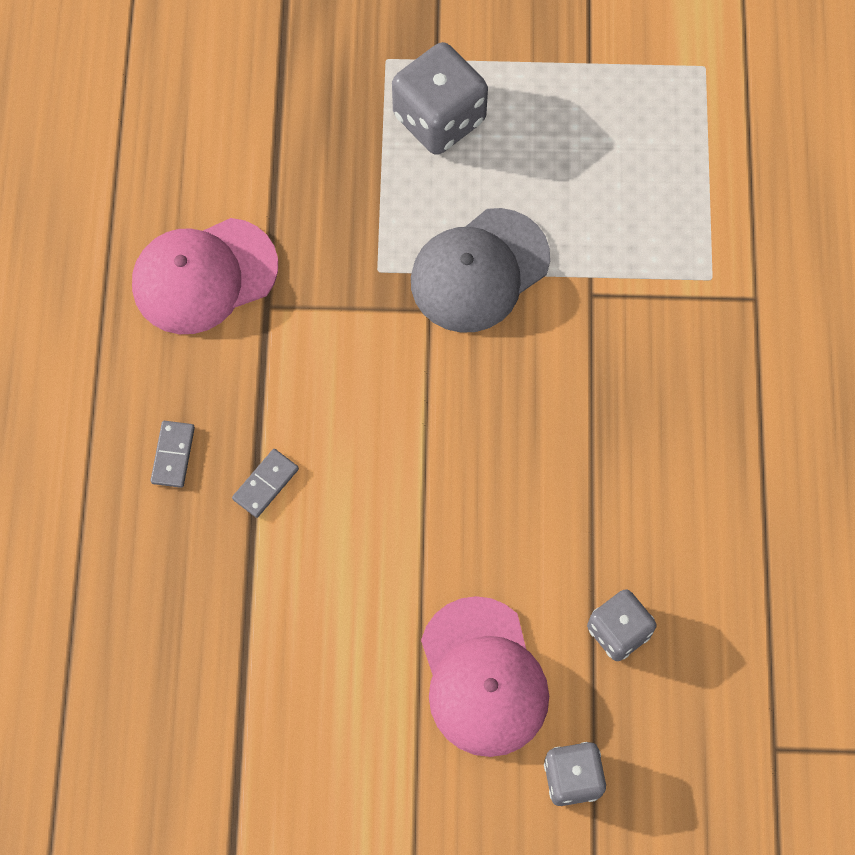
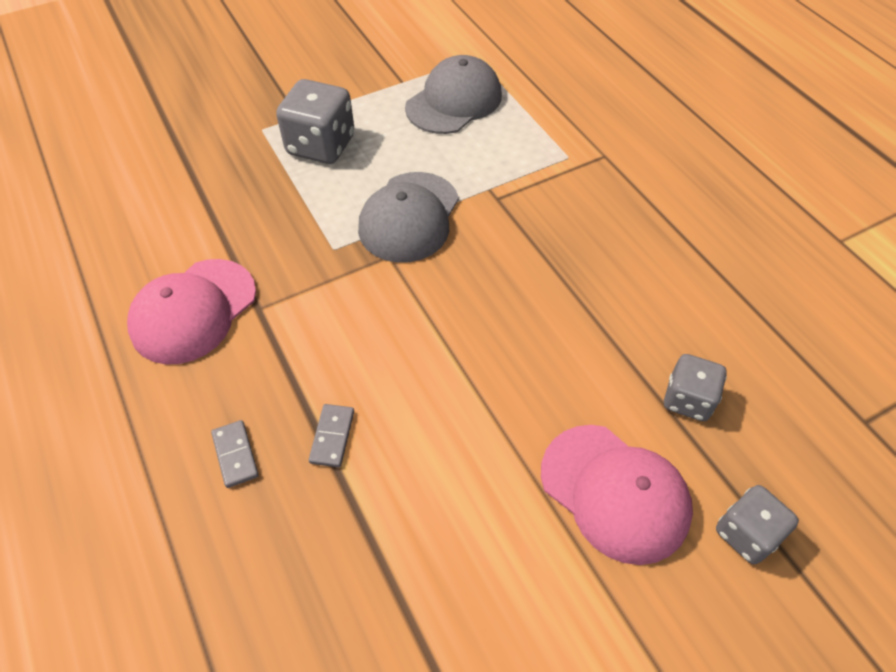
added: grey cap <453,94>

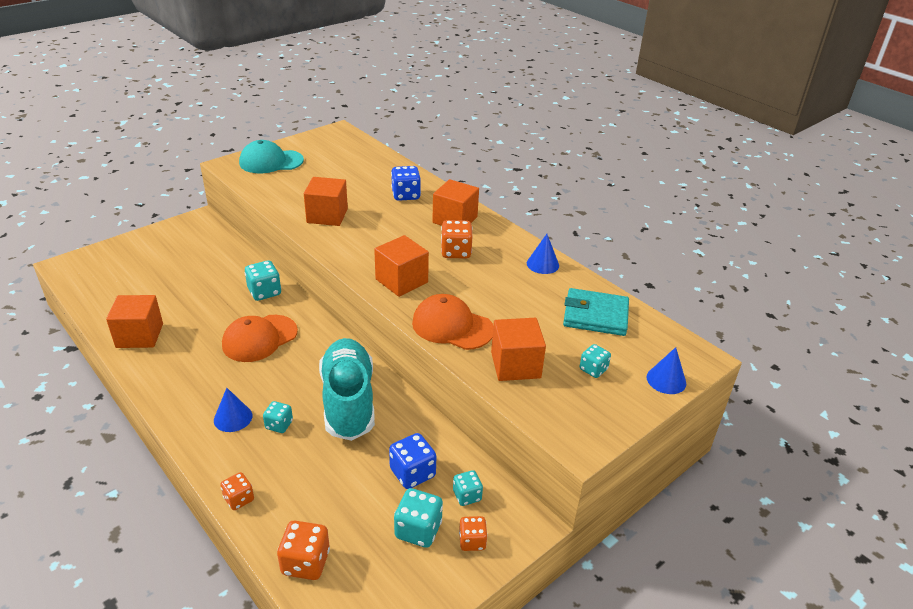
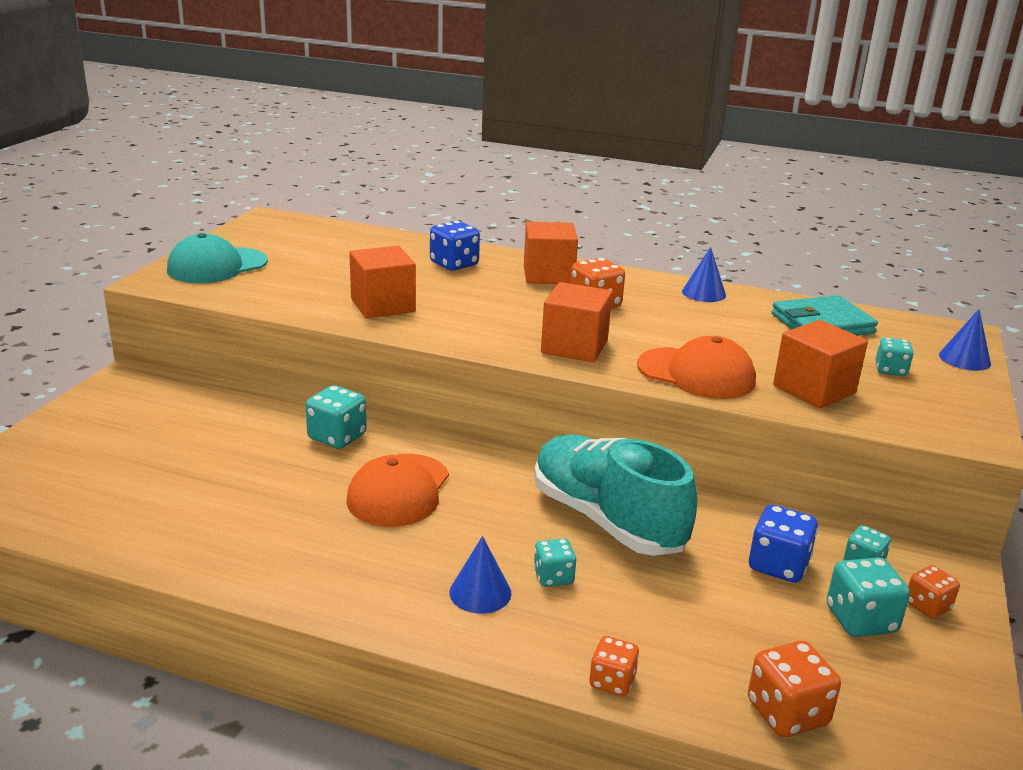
removed: orange cube <134,321>
turned: orange cap <452,322> = <696,367> 150 degrees counterclockwise

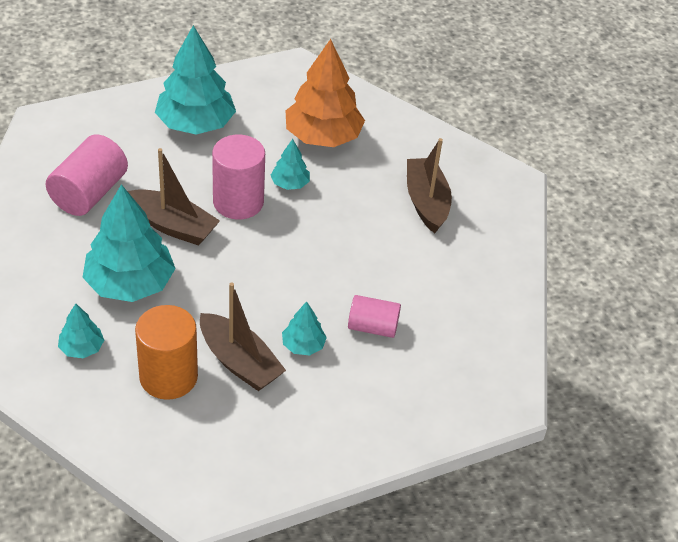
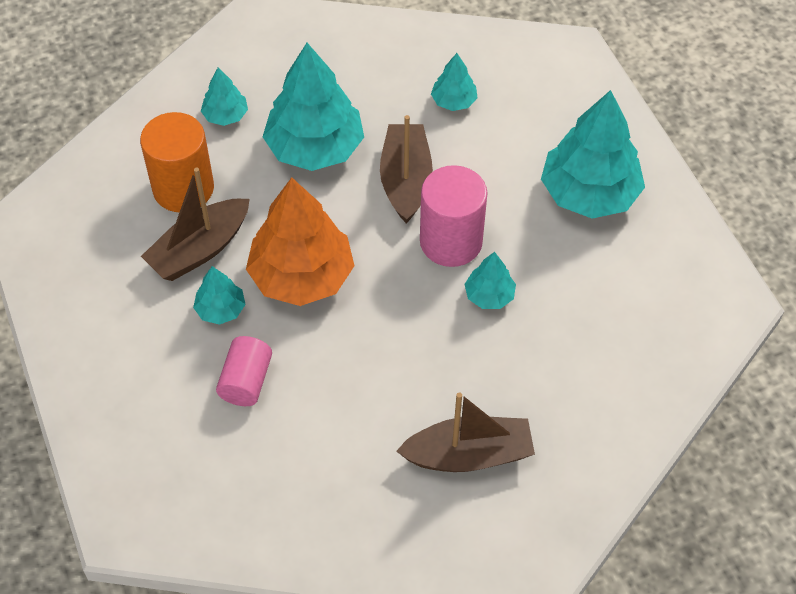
moved: orange tree <325,93> to <300,241>
replaced: pink cylinder <86,175> to turquoise tree <454,82>
turned: brown boat <174,197> = <406,169> 150 degrees clockwise

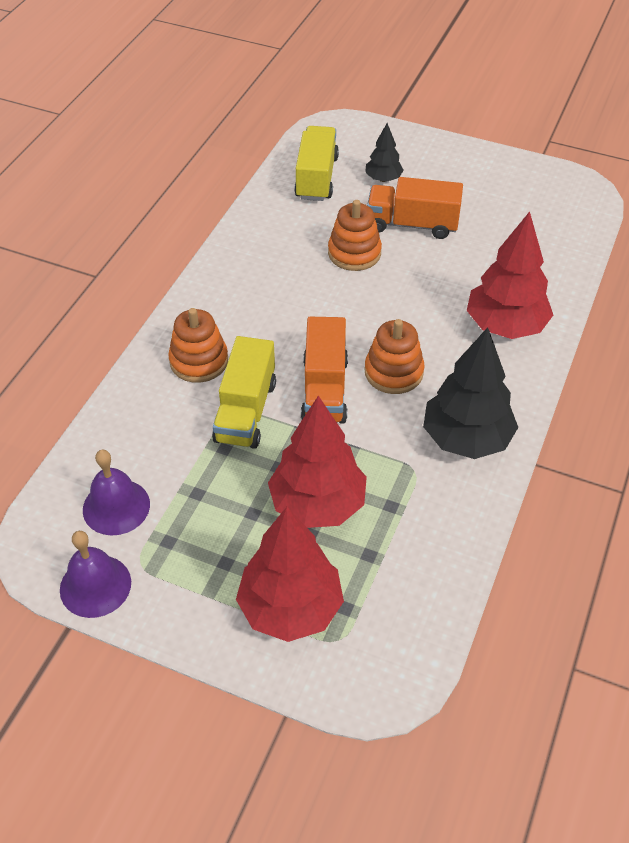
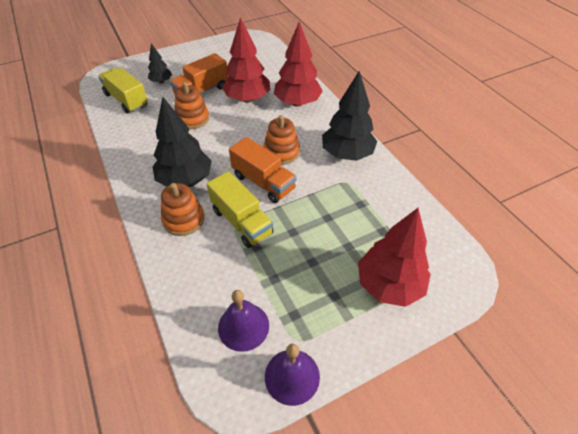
added: black tree <182,142>
moved: red tree <317,462> to <246,60>

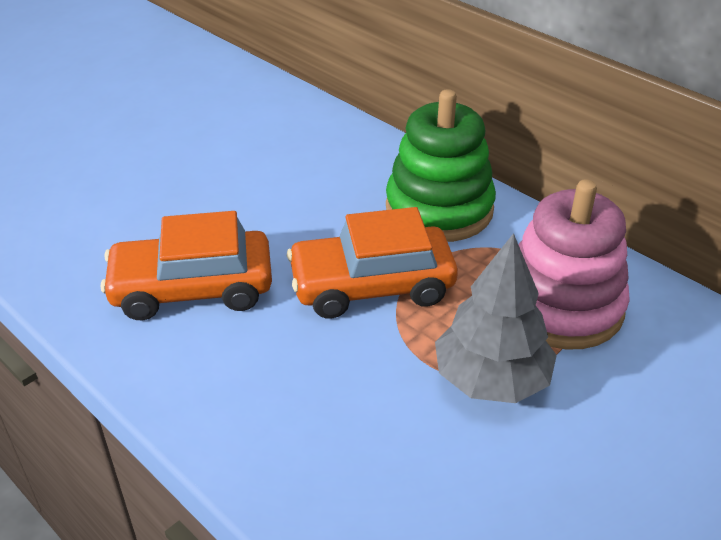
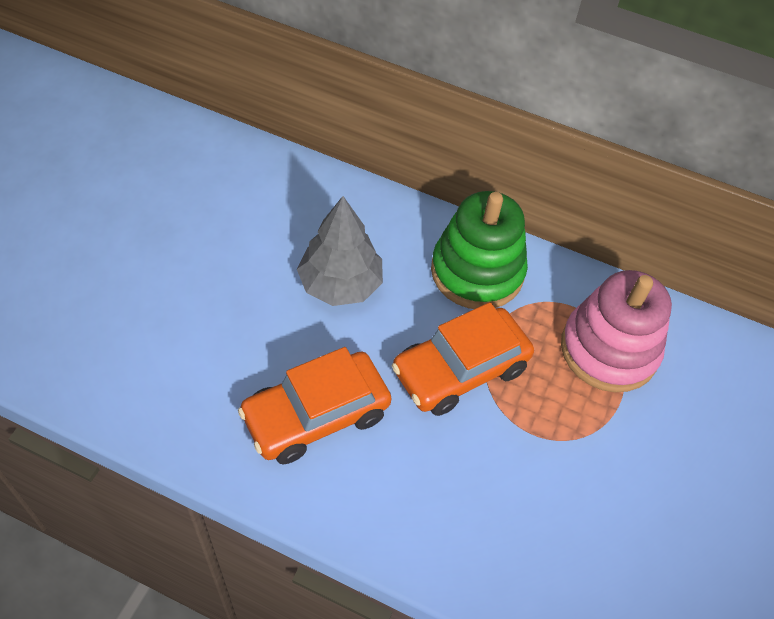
moved: grey tree <496,318> to <340,251>

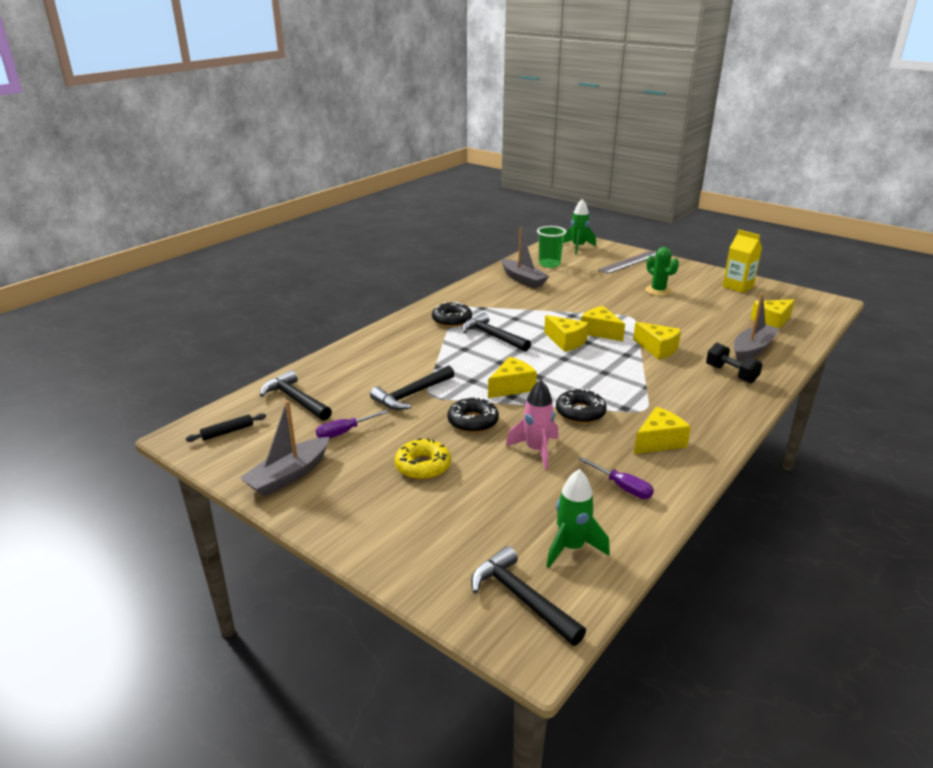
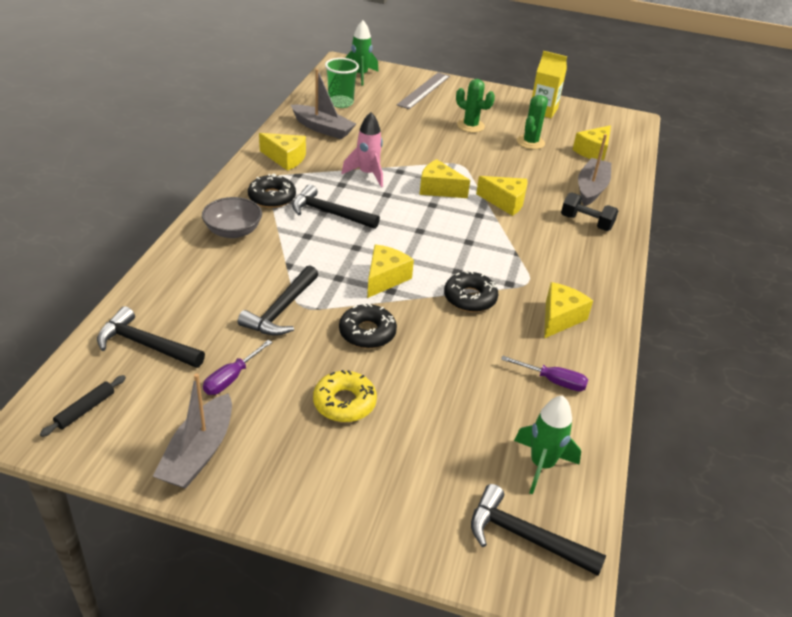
added: green cactus <532,122>; grey bowl <232,217>
moved: yellow cheese <566,333> to <282,152>; pink rocket <532,425> to <362,149>

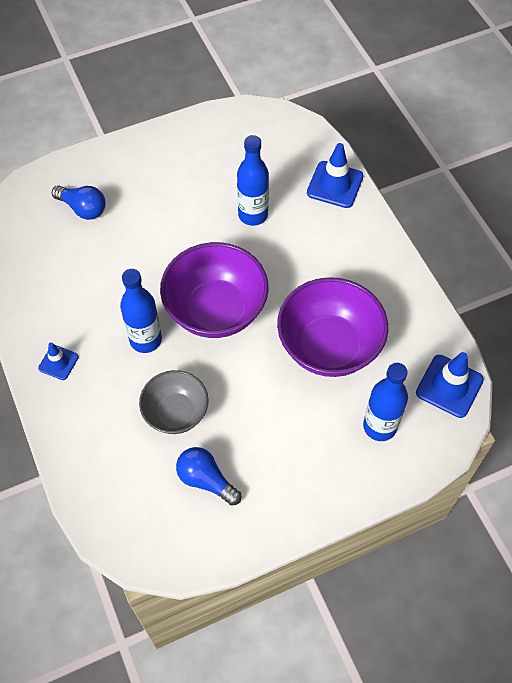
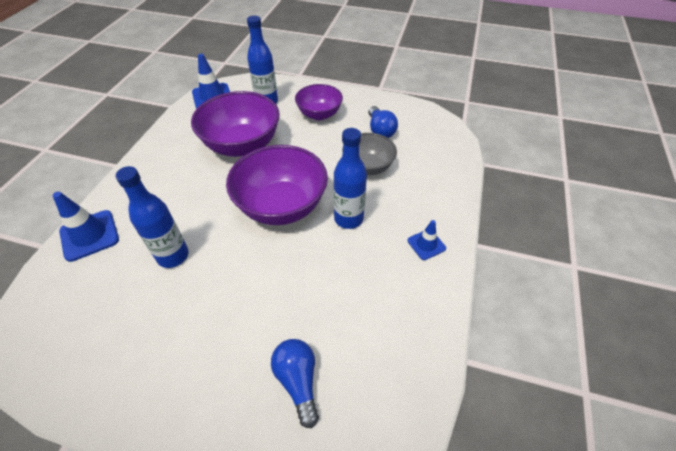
added: purple bowl <319,102>

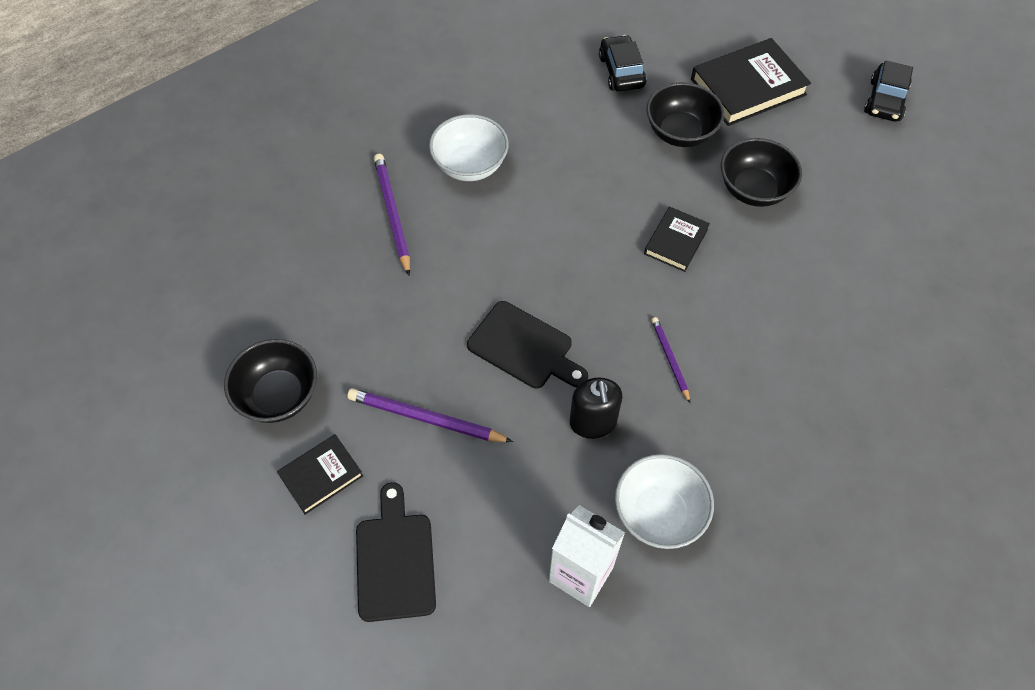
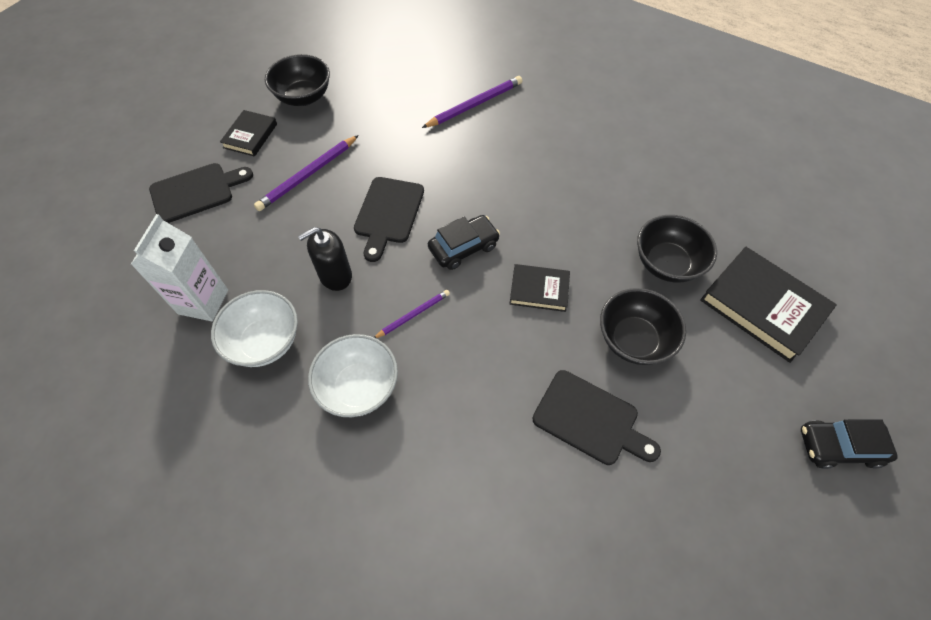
added: black cutting board <596,417>
moved: black car <623,63> to <464,242>; white bowl <469,147> to <353,375>
turned: purple pencil <430,415> = <306,173> 135 degrees counterclockwise; black book <320,474> = <248,133> 75 degrees clockwise

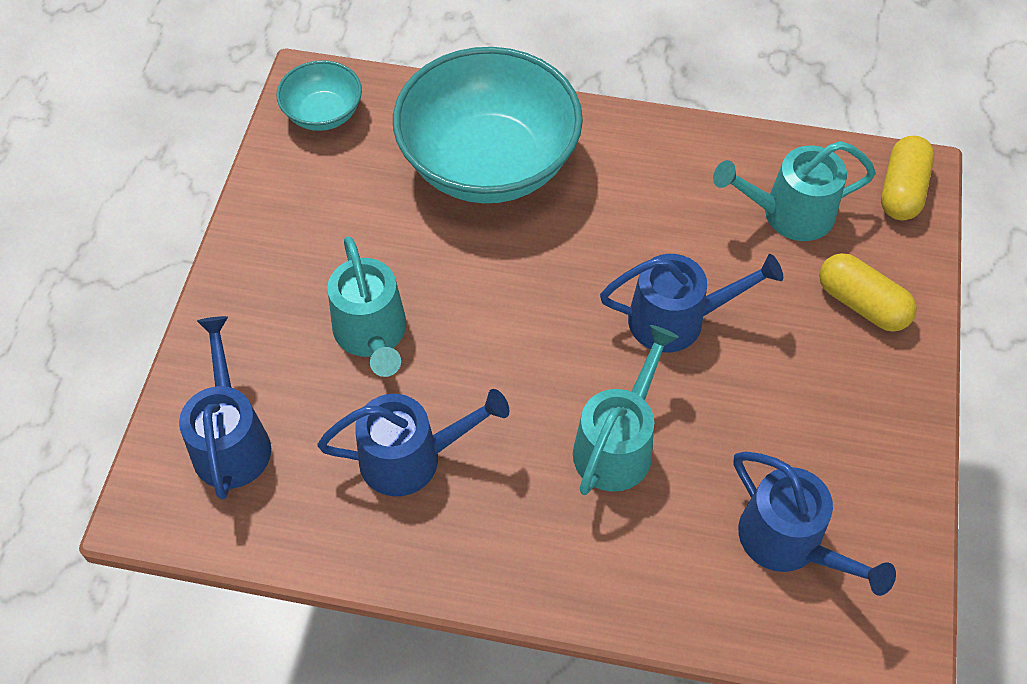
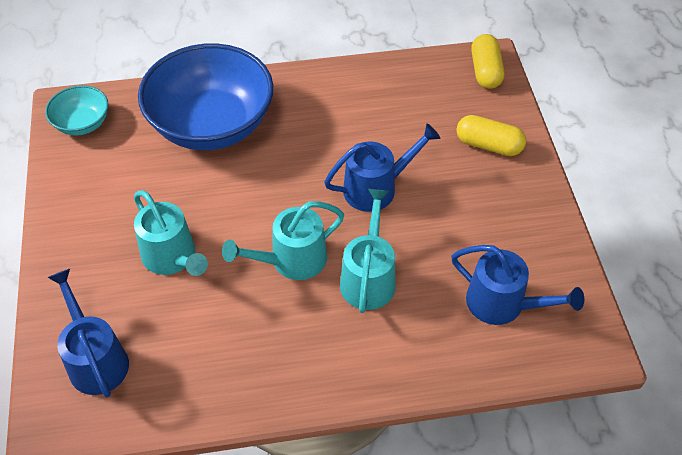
removed: blue watering can <413,442>
moved: turquoise watering can <794,191> to <283,240>
recoloured: turquoise bowl <488,125> to blue bowl <205,96>

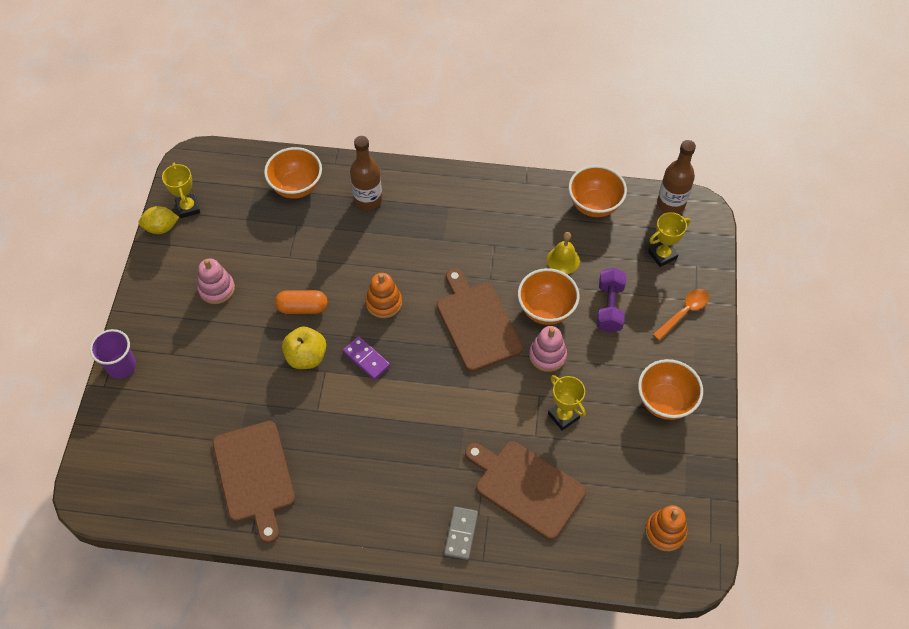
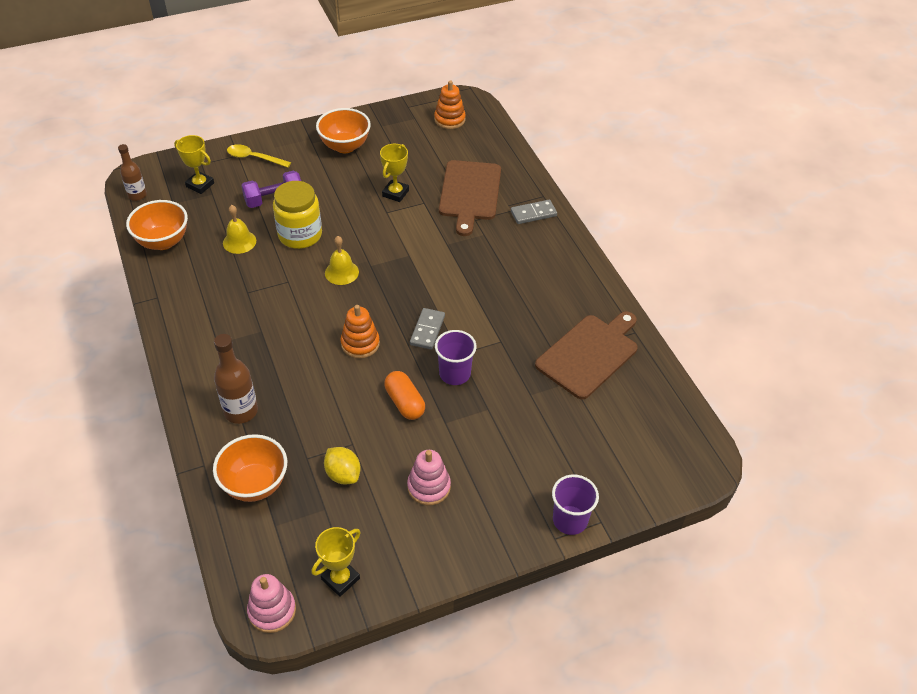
moved: yellow lemon <158,220> to <342,465>; pink stacking toy <548,349> to <271,603>
replaced: brown cutting board <479,320> to yellow bell <342,260>; orange bowl <548,296> to yellow jar <297,215>; yellow apple <304,348> to purple cup <456,357>
recoloured: orange spoon <681,315> to yellow spoon <259,156>; purple domino <366,358> to grey domino <427,329>
resized: brown bottle <676,177> = <132,172> x0.66

